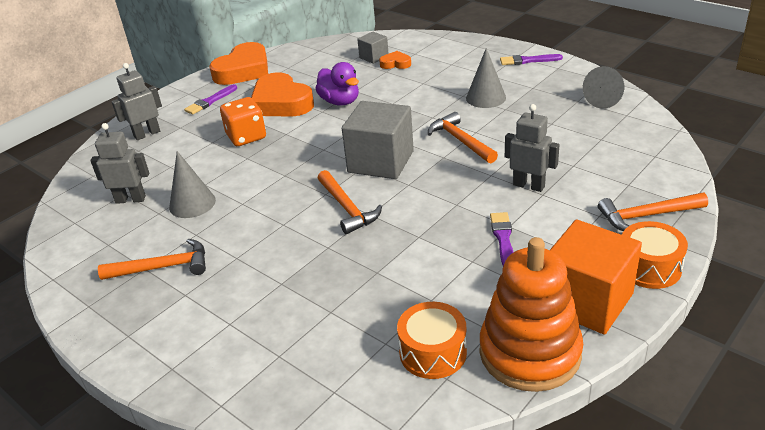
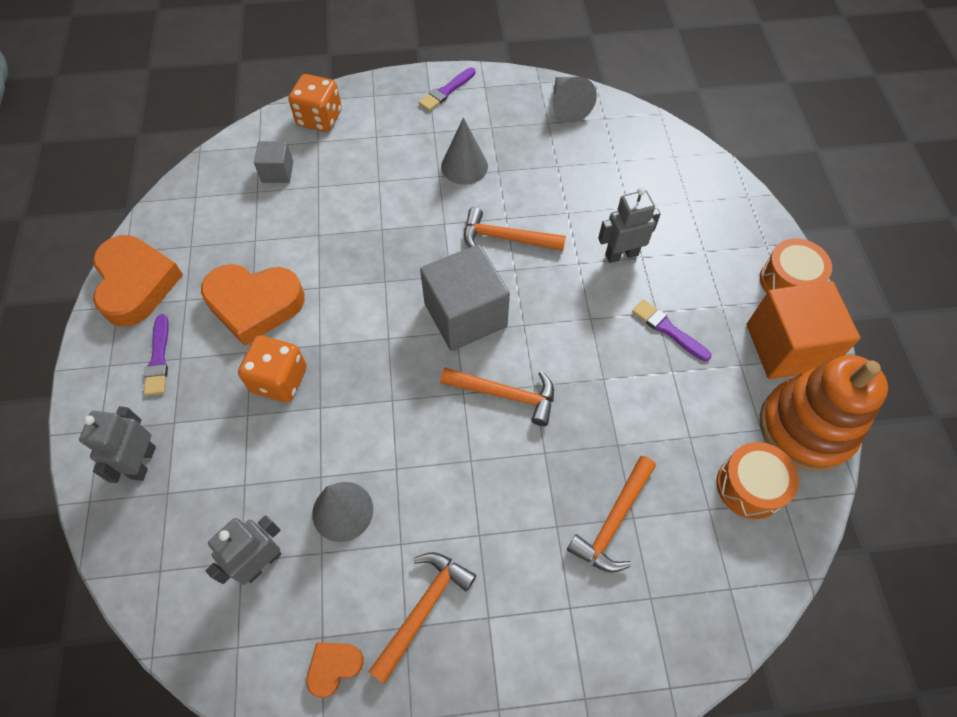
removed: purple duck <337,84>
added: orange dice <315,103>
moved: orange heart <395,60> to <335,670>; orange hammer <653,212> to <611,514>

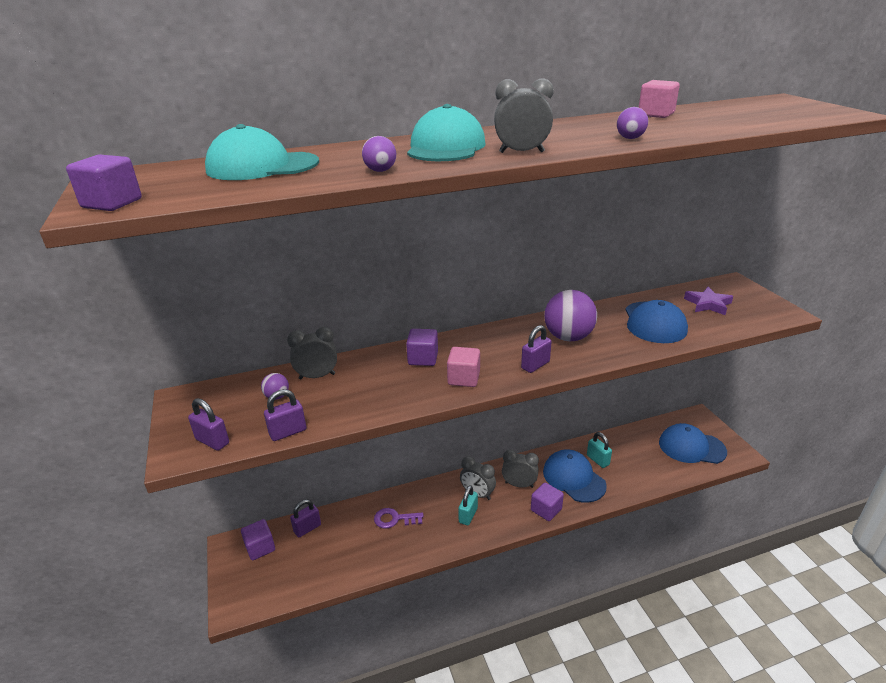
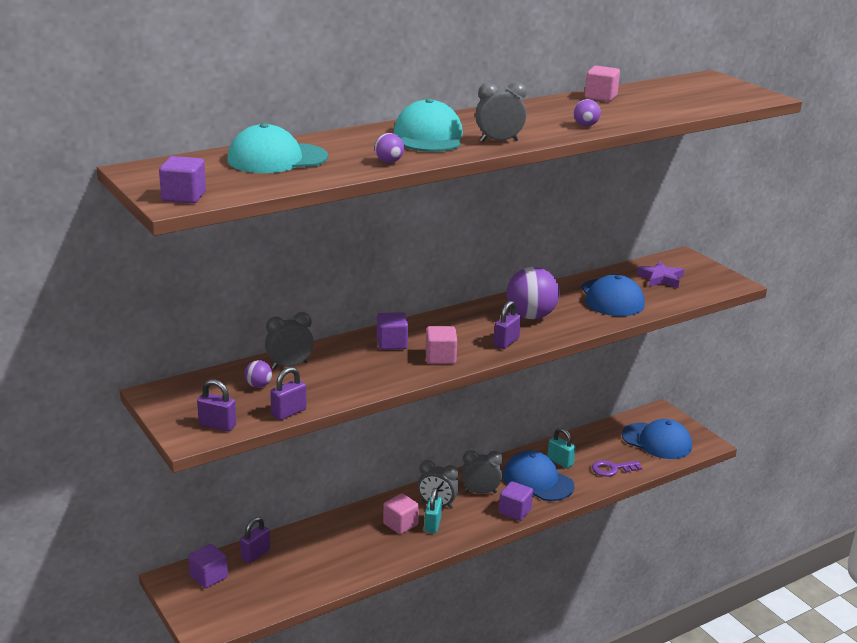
added: pink cube <401,513>
moved: purple key <399,518> to <617,468>
turned: blue cap <693,443> = <657,439> 150 degrees counterclockwise

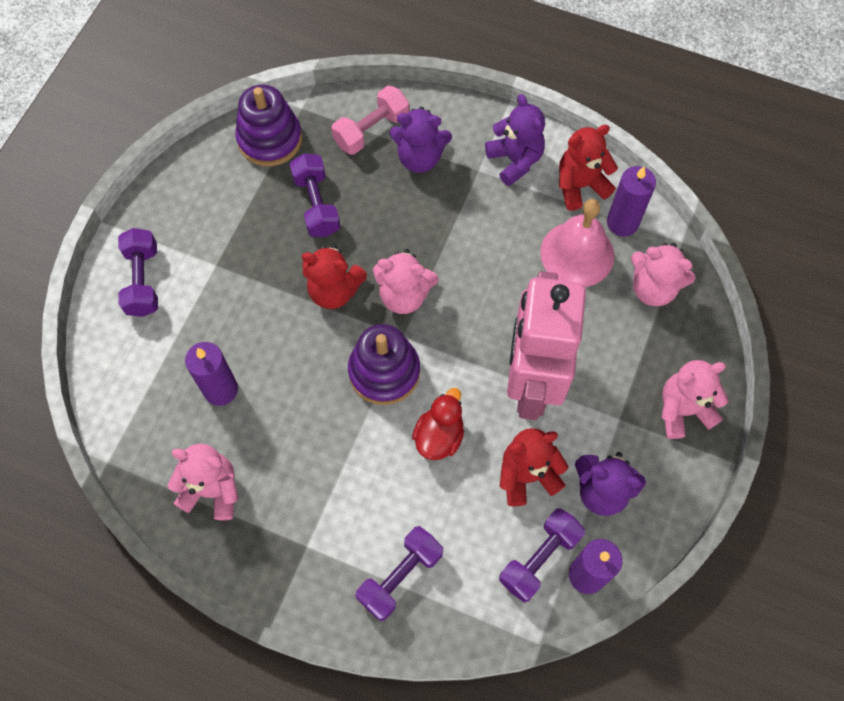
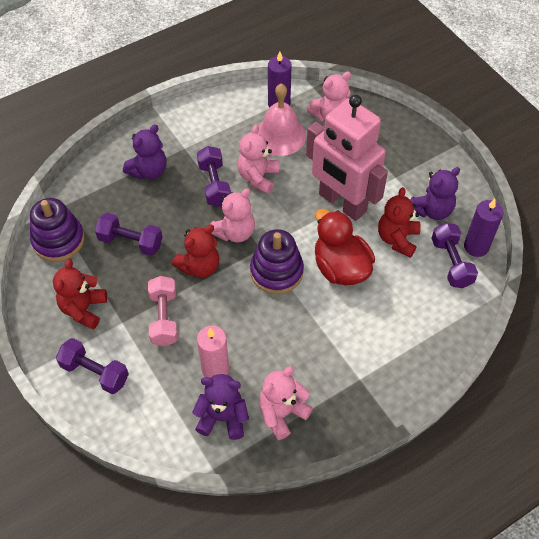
moved: pink dumbbell <370,120> to <163,311>; purple teddy bear <515,140> to <220,407>; red teddy bear <588,168> to <80,294>; pink teddy bear <694,399> to <258,159>; purple dumbbell <399,573> to <214,176>
recoloured: purple candle <211,374> to pink candle <213,352>
resized: red duck <438,424> = <345,247> x1.56

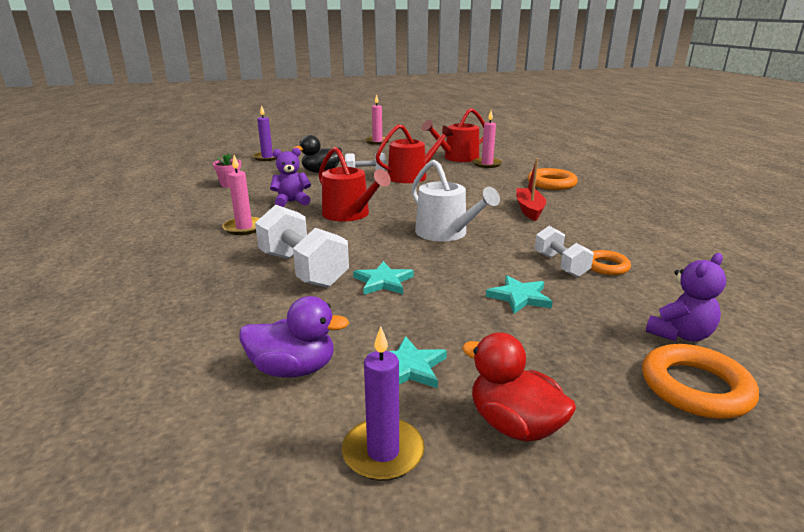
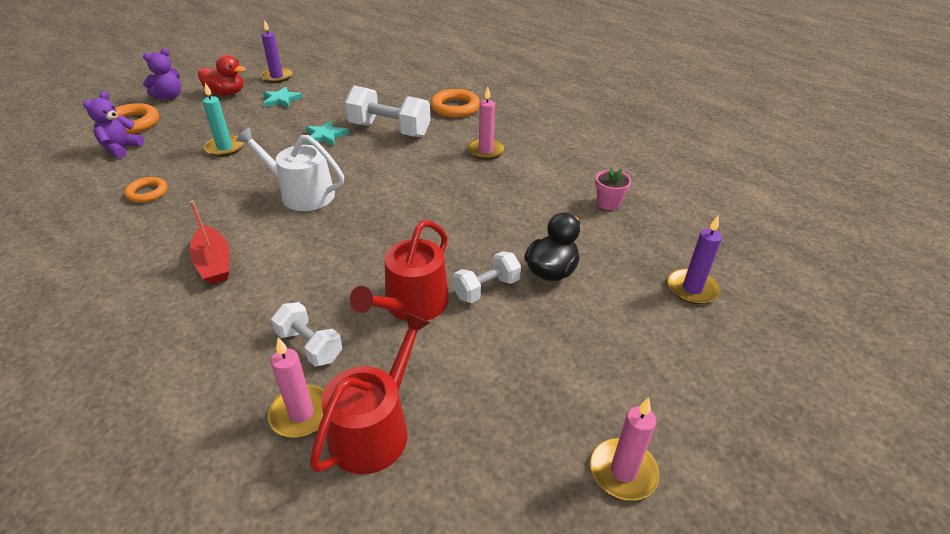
removed: red watering can <354,184>; purple duck <294,337>
moved: purple teddy bear <290,177> to <162,74>; orange ring <553,179> to <455,103>; white dumbbell <564,251> to <306,334>
replaced: turquoise star <519,294> to turquoise candle <223,120>

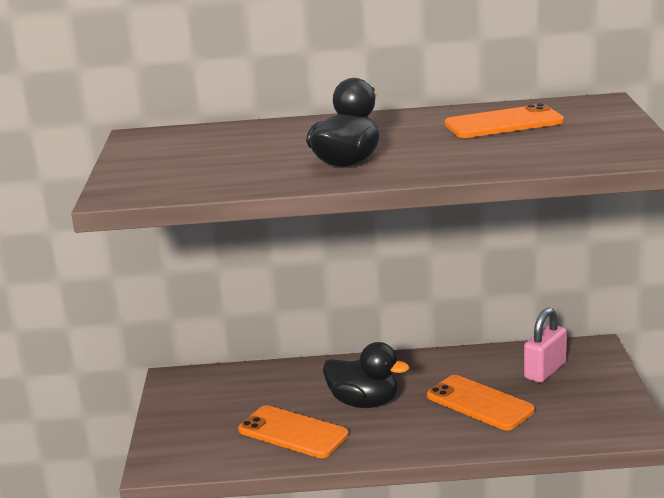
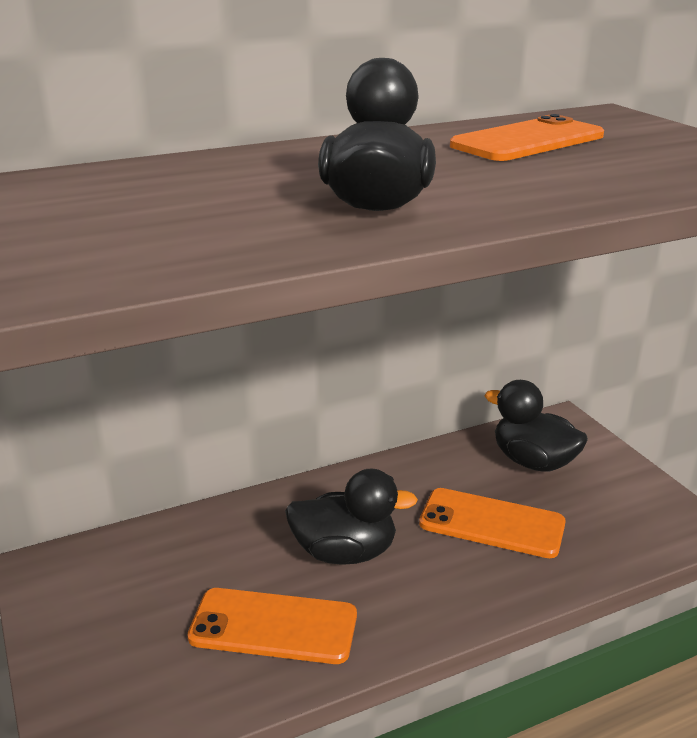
replaced: pink padlock <545,345> to black duck <536,426>

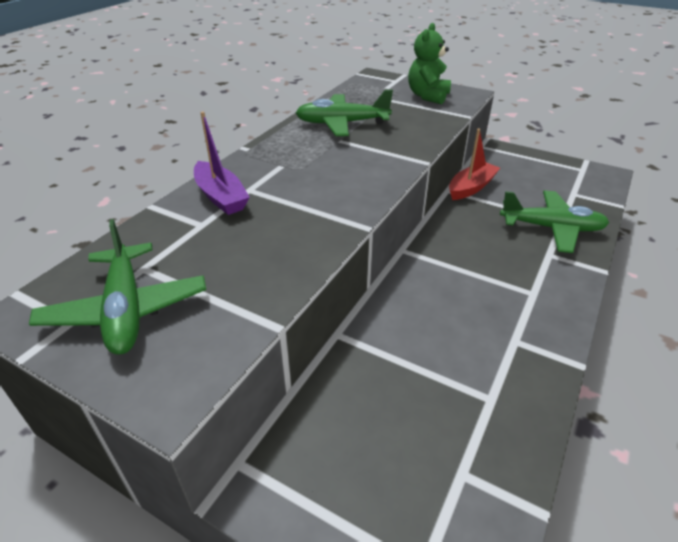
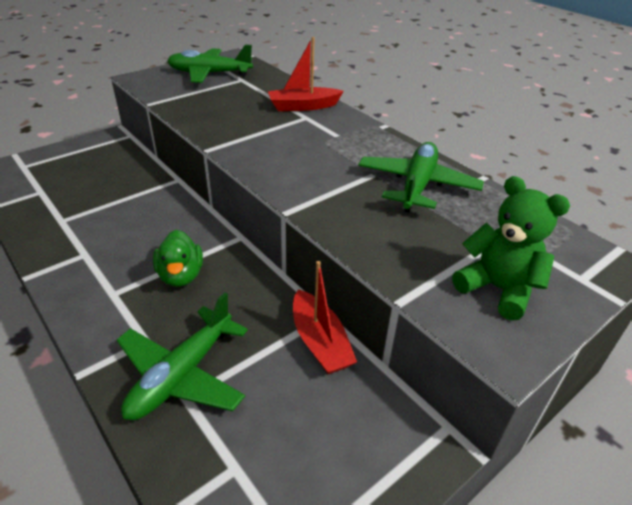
added: green duck <178,258>
recoloured: purple boat <222,163> to red boat <306,74>

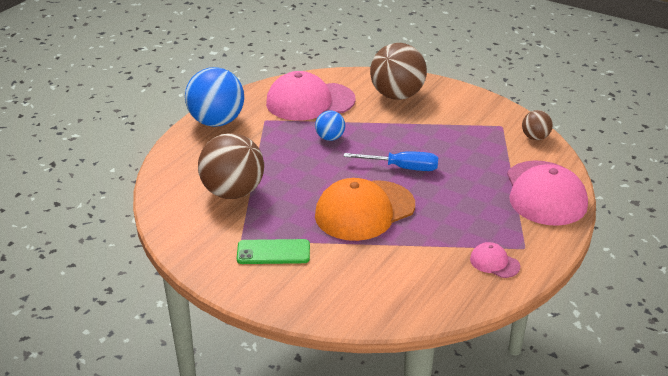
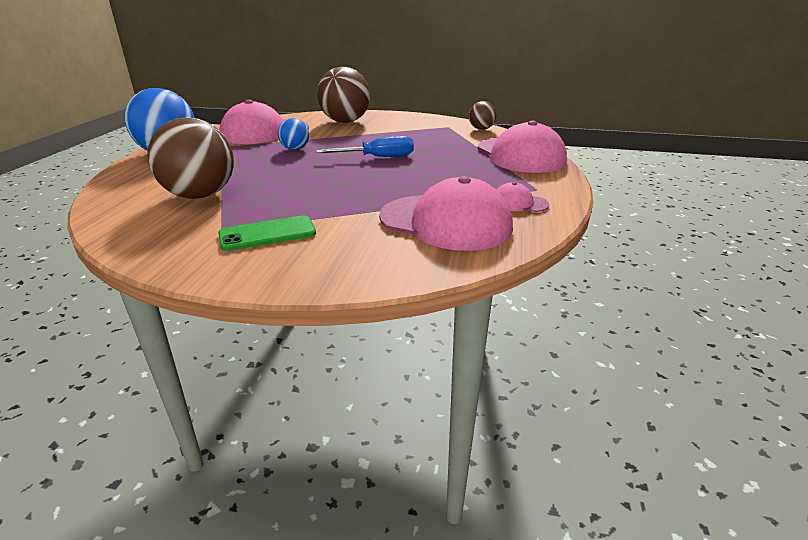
removed: orange cap <365,209>
added: pink cap <446,213>

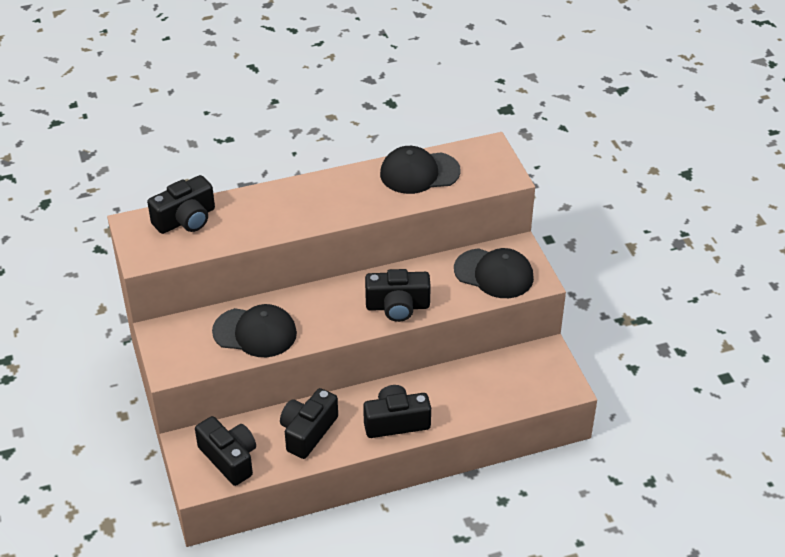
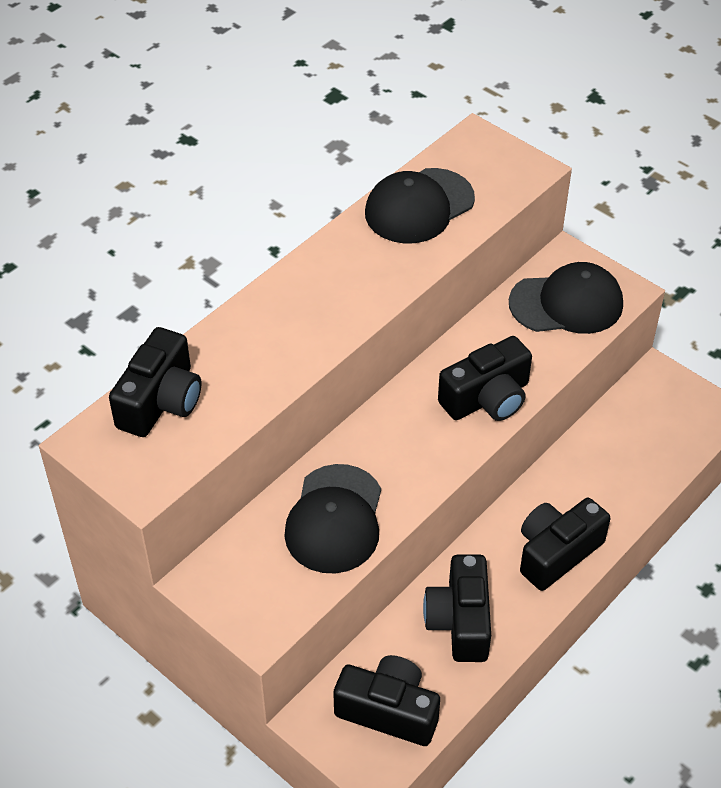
turned: black cap <254,330> = <332,518> 120 degrees clockwise

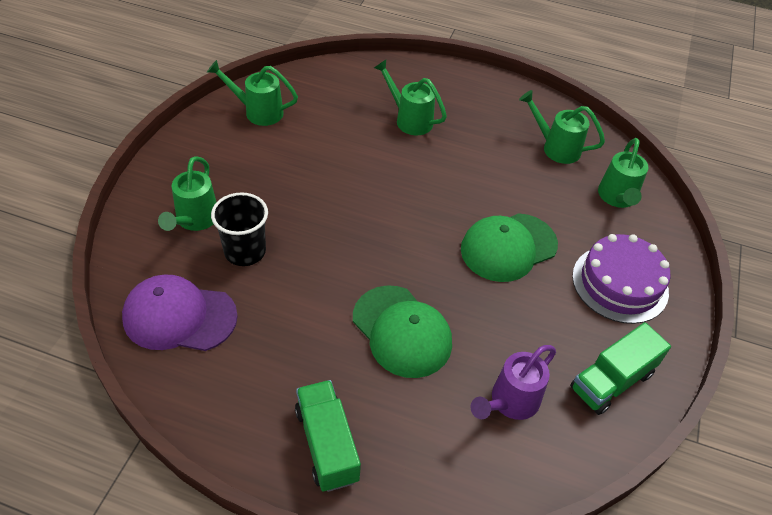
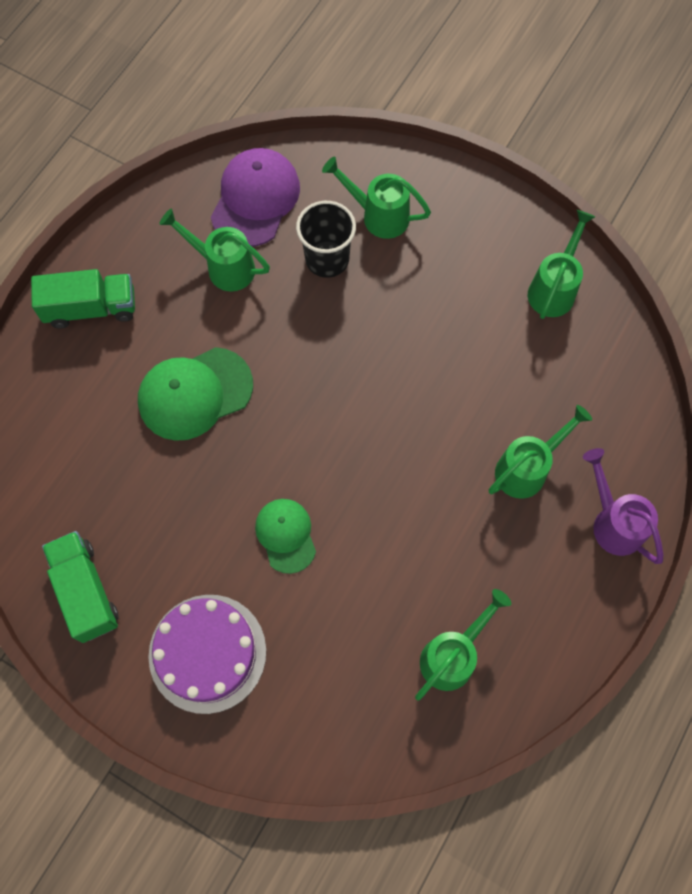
moved: green watering can <623,173> to <214,250>; purple watering can <513,382> to <623,506>
resized: green cap <509,247> = <285,536> x0.62

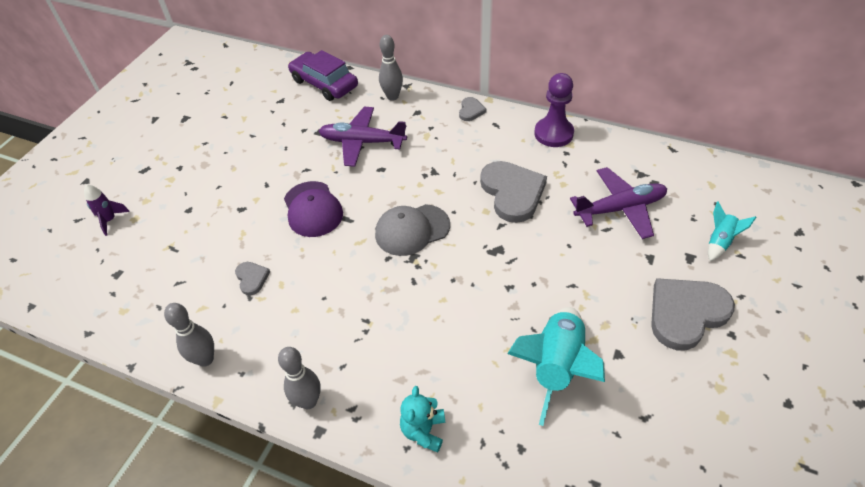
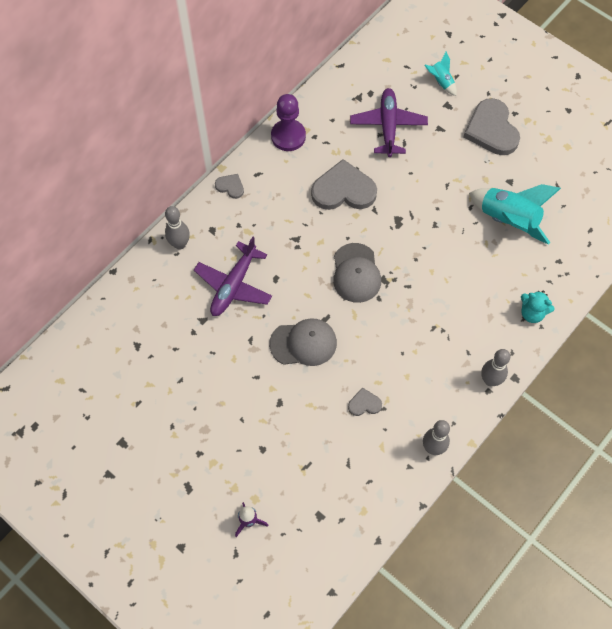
removed: purple car <323,75>
recoloured: purple cap <313,209> to grey cap <303,342>

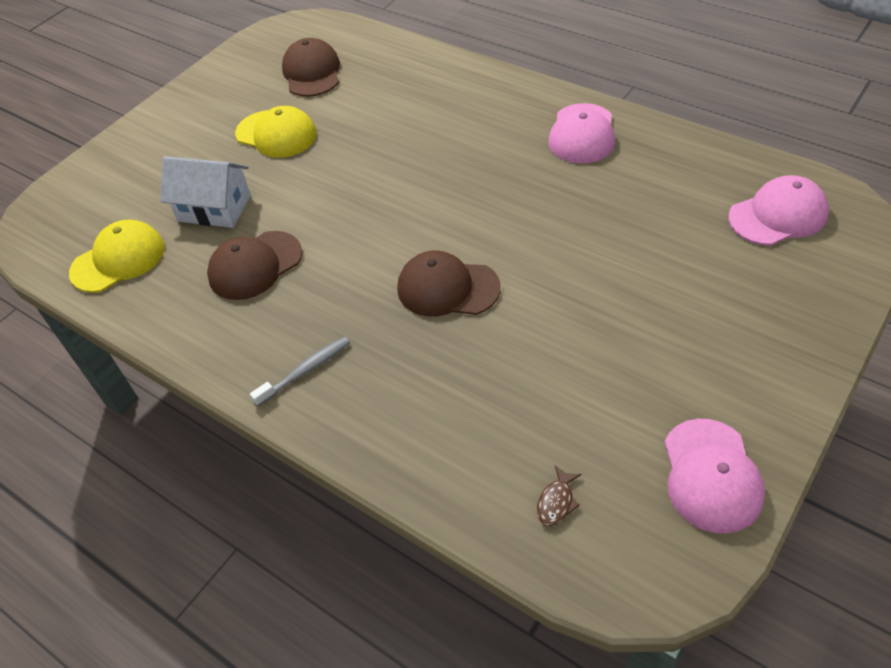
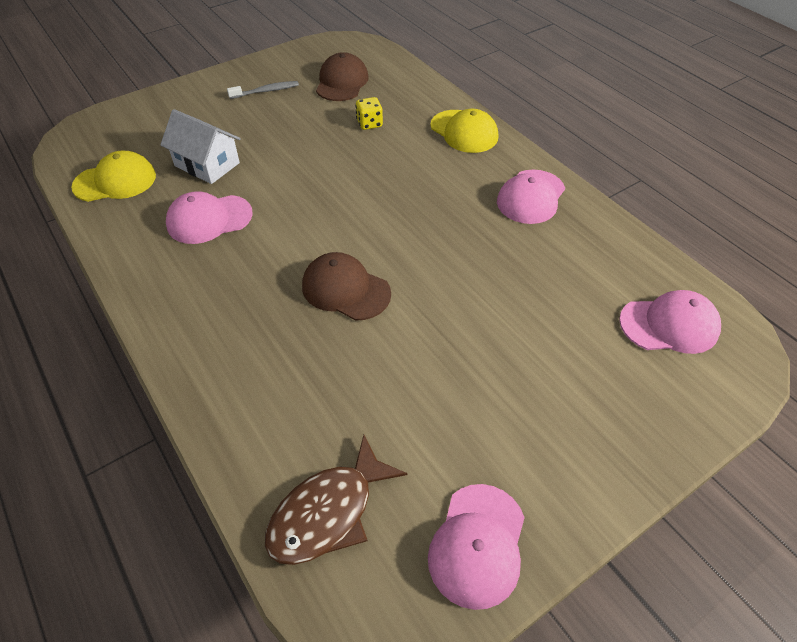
added: yellow dice <369,113>
moved: yellow cap <276,132> to <464,131>; grey toothbrush <300,371> to <263,90>
recoloured: brown cap <254,265> to pink cap <209,217>
resized: brown fish <559,495> = <336,500> x2.38

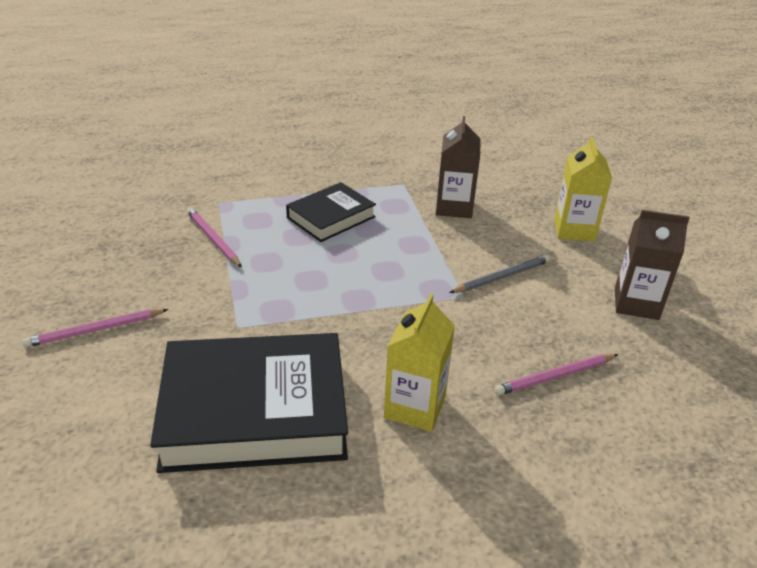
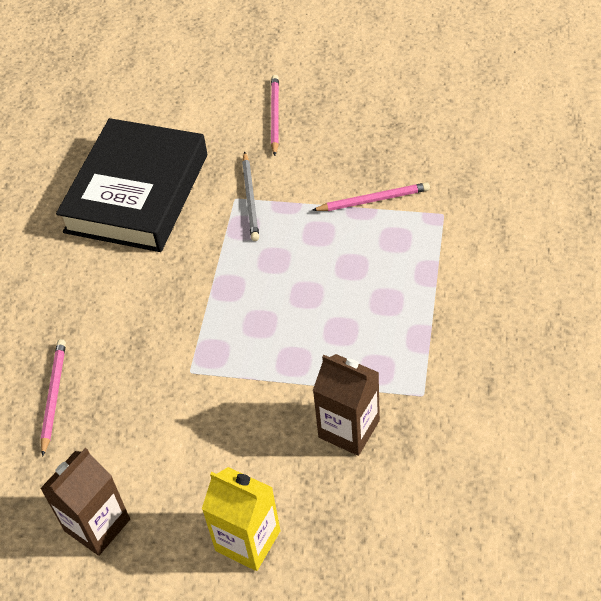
removed: black book <331,212>; yellow carton <419,363>
moved: grey pencil <499,273> to <250,196>

